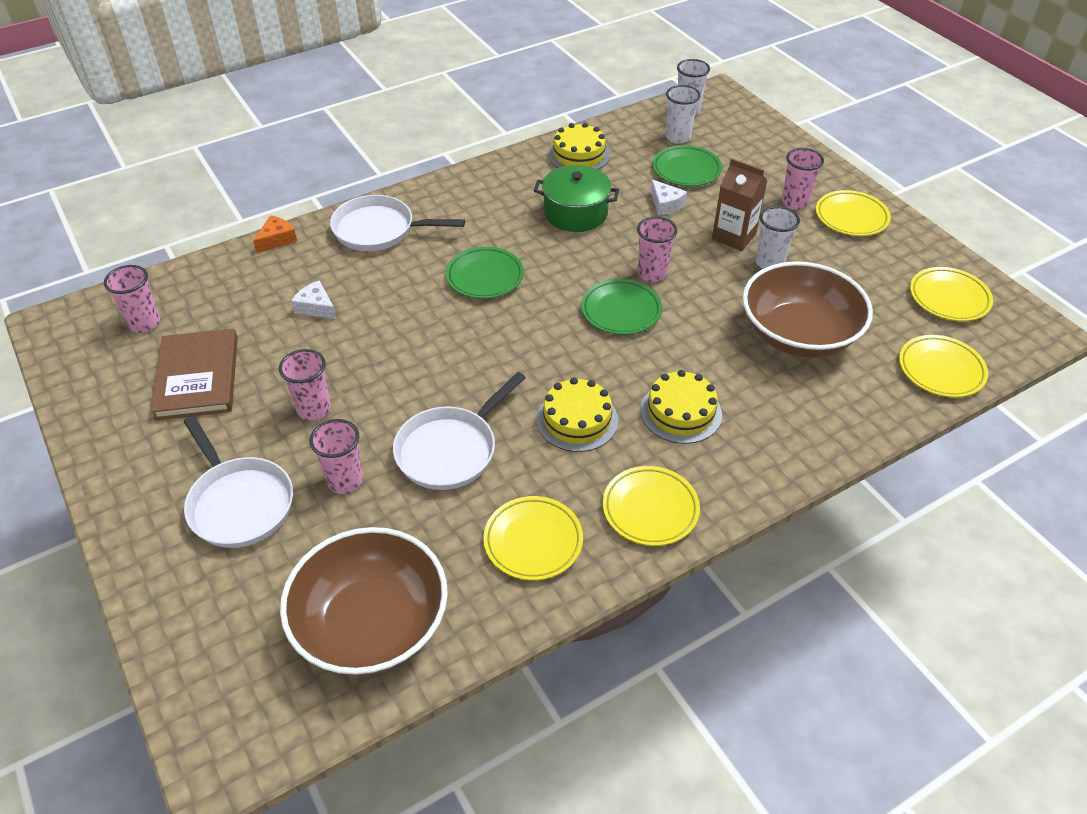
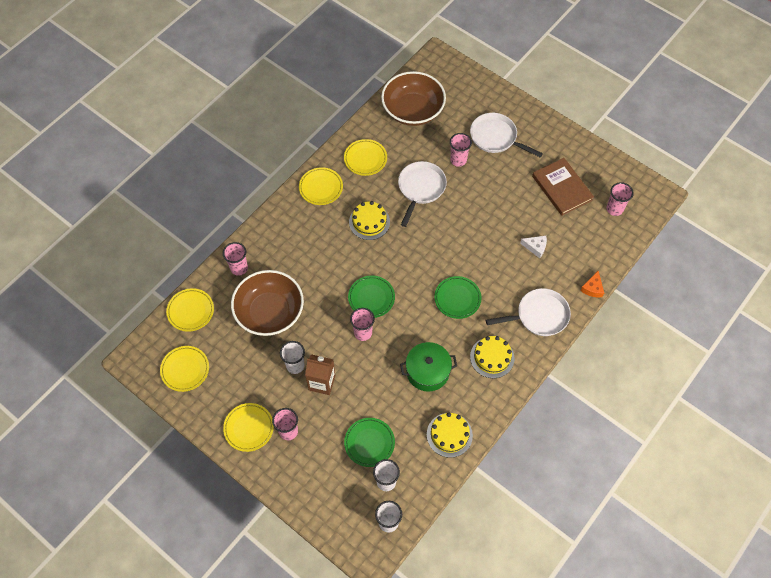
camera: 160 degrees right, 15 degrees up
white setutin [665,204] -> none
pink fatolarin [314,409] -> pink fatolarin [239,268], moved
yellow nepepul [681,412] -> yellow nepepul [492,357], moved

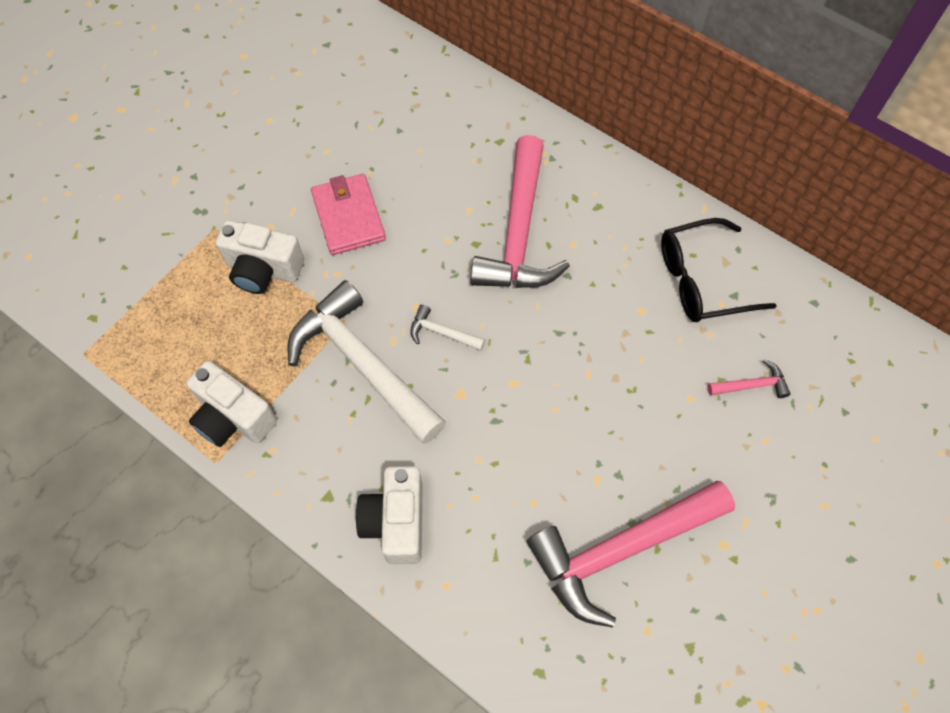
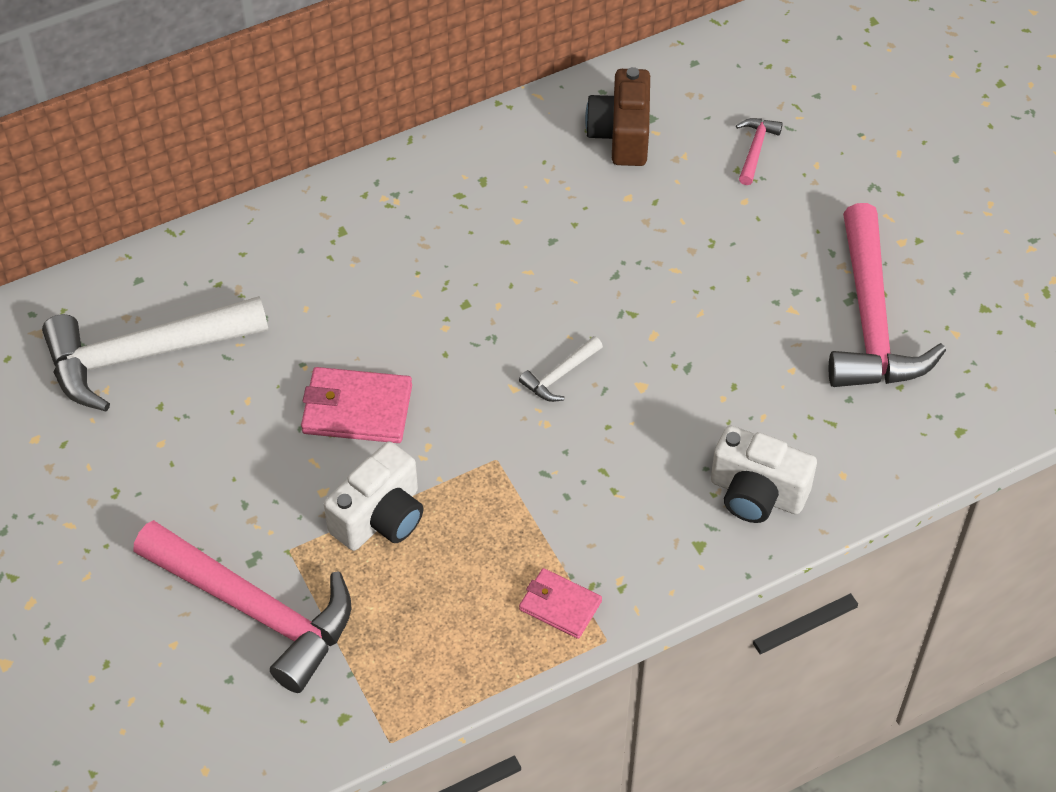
camera: 65 degrees left, 10 degrees down
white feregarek [362,363] -> white feregarek [143,355], moved
pink feregarek [518,233] -> pink feregarek [256,610], moved
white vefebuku [233,417] -> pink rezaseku [560,605]
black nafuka [702,280] -> brown vefebuku [621,135]

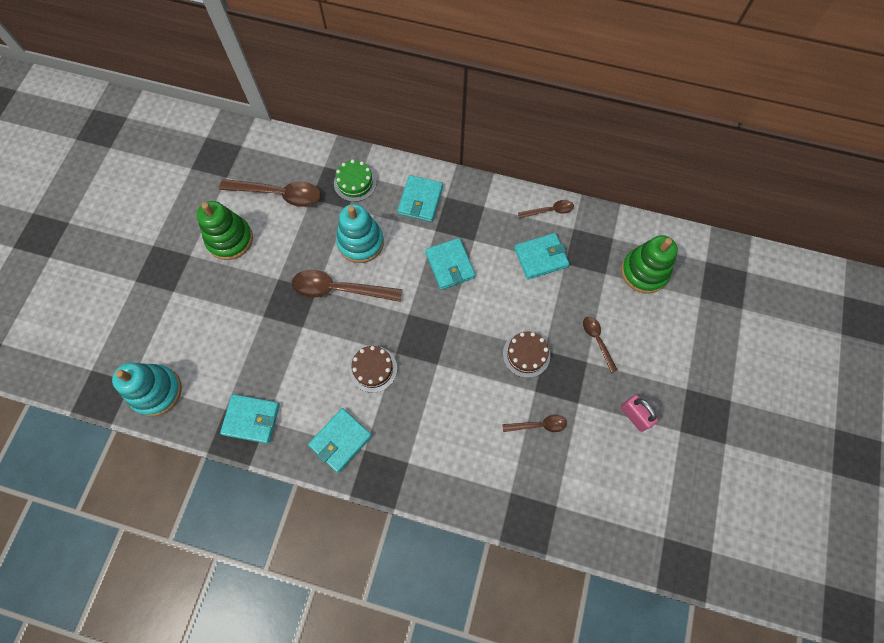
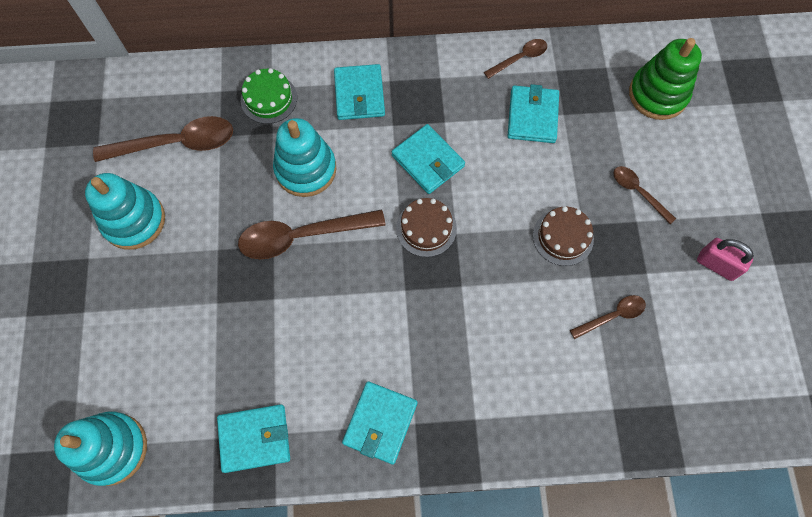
camera: 20 degrees left, 0 degrees up
brown nepepul [373,369] -> brown nepepul [426,228], moved
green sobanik [230,239] -> turquoise sobanik [134,220]
turquoise rezaseku [541,257] -> turquoise rezaseku [532,116], 45 degrees counterclockwise

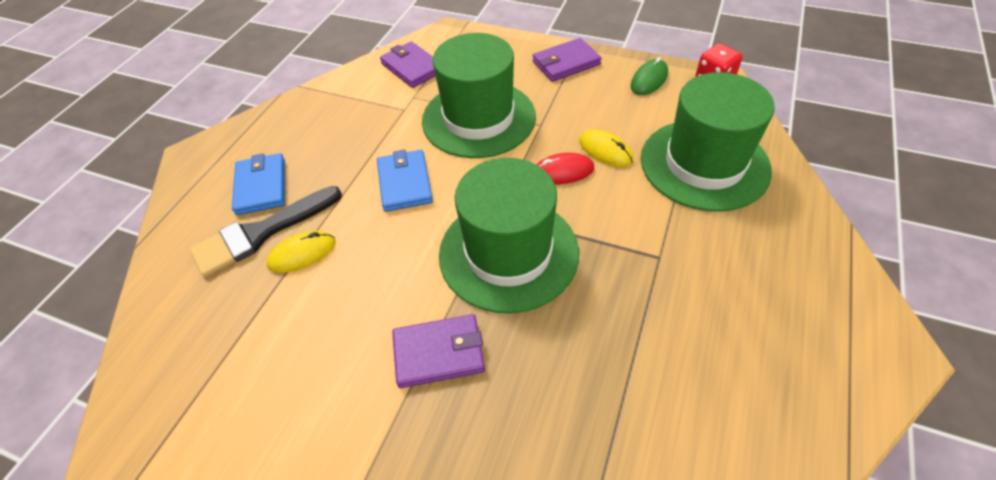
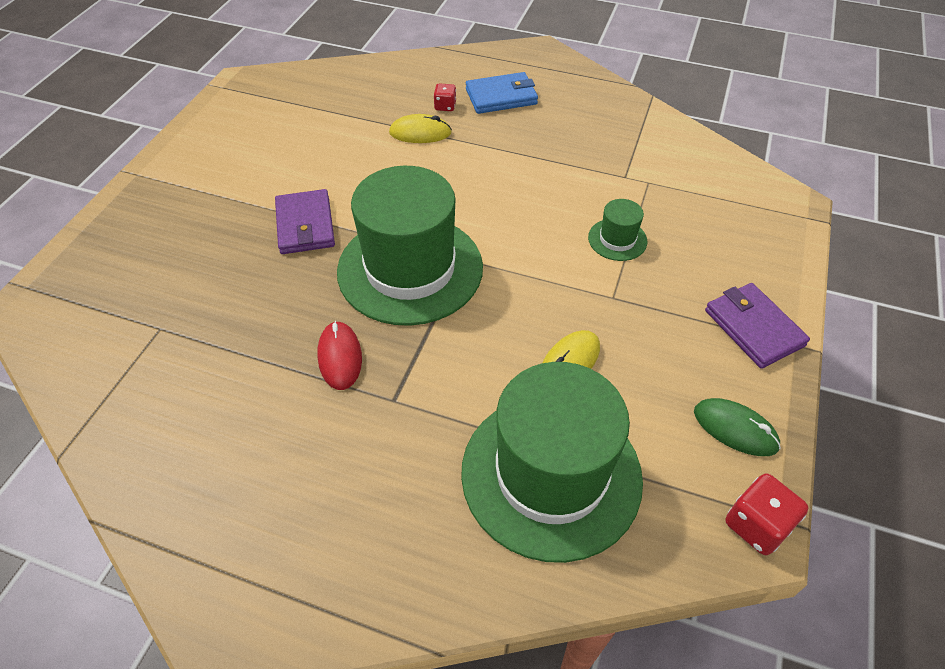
camera: 85 degrees right, 0 degrees up
blue rezaseku [405,183] -> none
purple rezaseku [412,67] -> none
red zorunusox [562,172] -> red zorunusox [340,357], moved
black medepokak [261,233] -> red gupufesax [445,106]
yellow zorunusox [302,254] -> yellow zorunusox [420,133], 60 degrees counterclockwise
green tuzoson [478,118] -> green tuzoson [617,239], x0.42

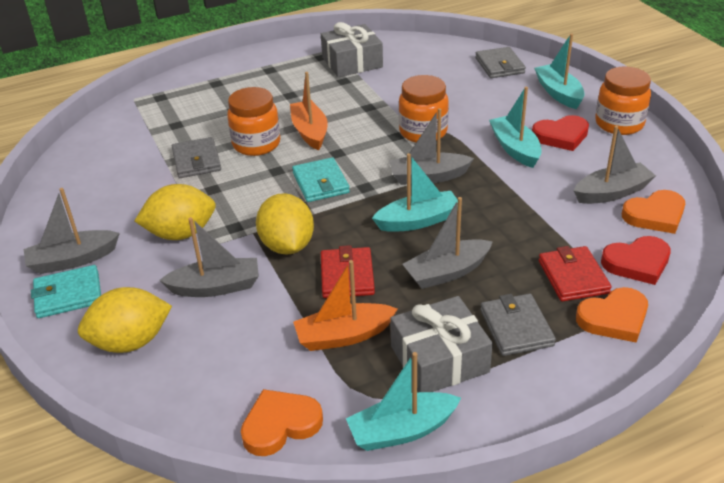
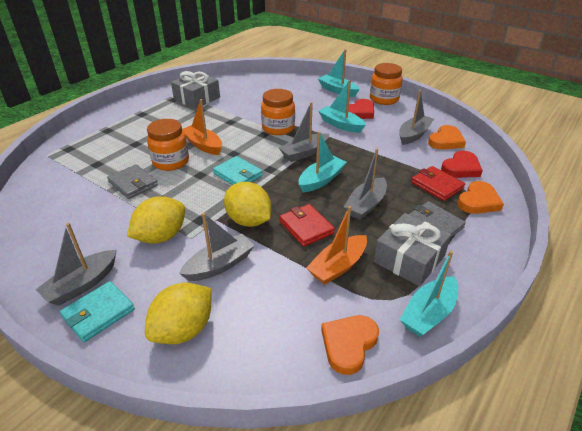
camera: 30 degrees left, 0 degrees up
grey rezaseku [499,66] -> none

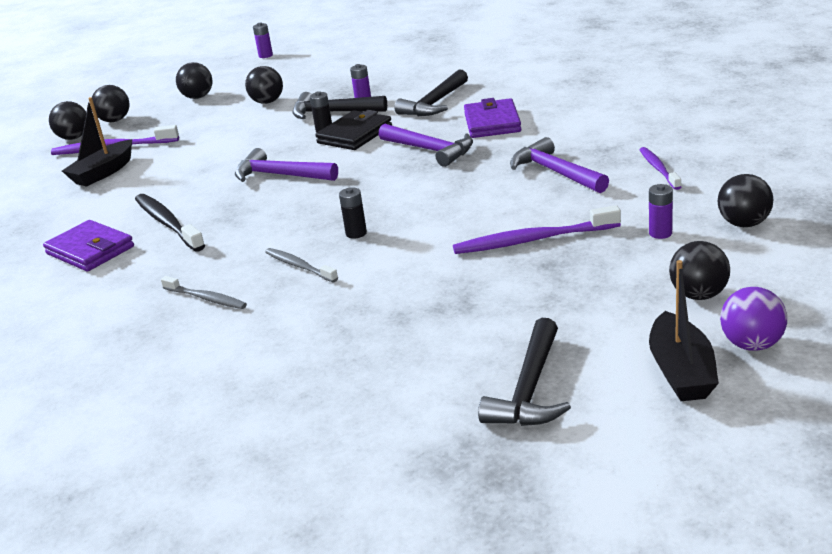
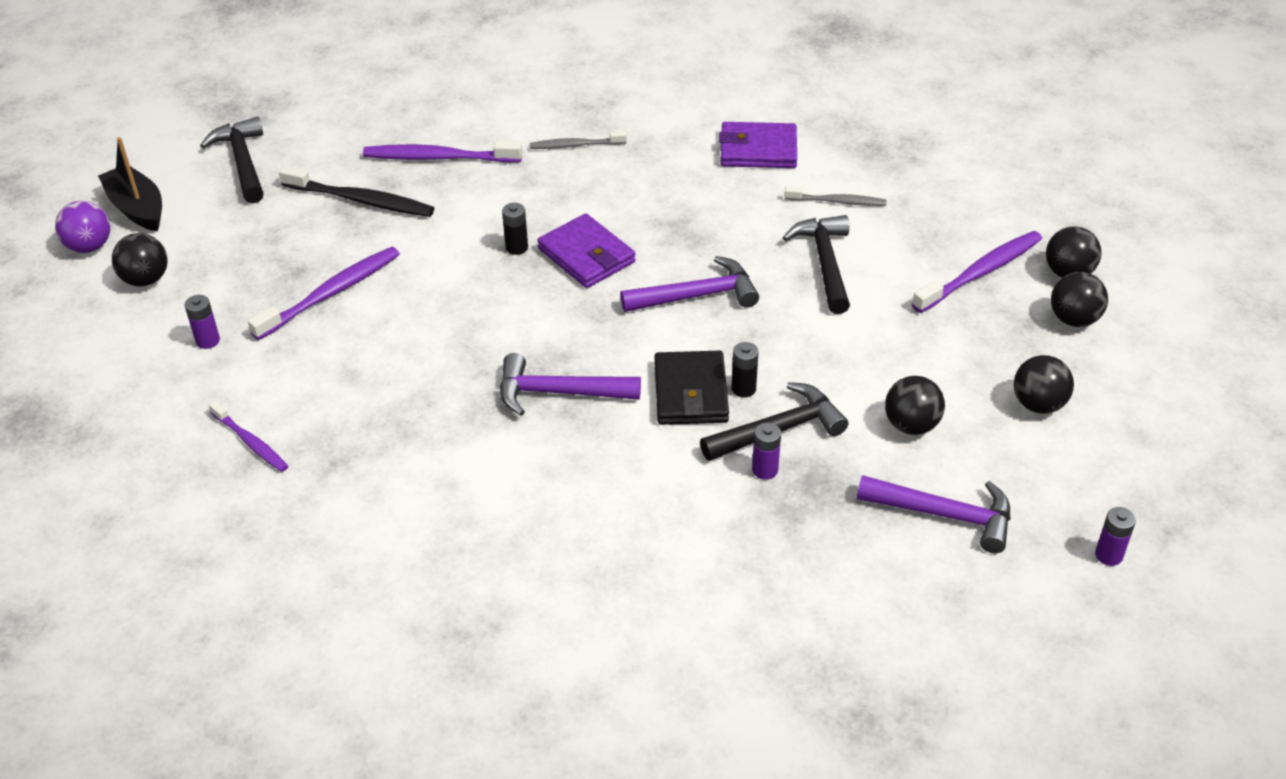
camera: 140 degrees right, 15 degrees up
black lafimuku [103,172] -> none
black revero [744,224] -> none
none -> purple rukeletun [439,158]
black rukeletun [168,223] -> black rukeletun [360,200], moved
grey rukeletun [299,266] -> grey rukeletun [837,201], moved
black feregarek [434,103] -> black feregarek [825,263], moved
purple rezaseku [492,123] -> purple rezaseku [586,255], moved
purple feregarek [556,172] -> purple feregarek [944,515], moved

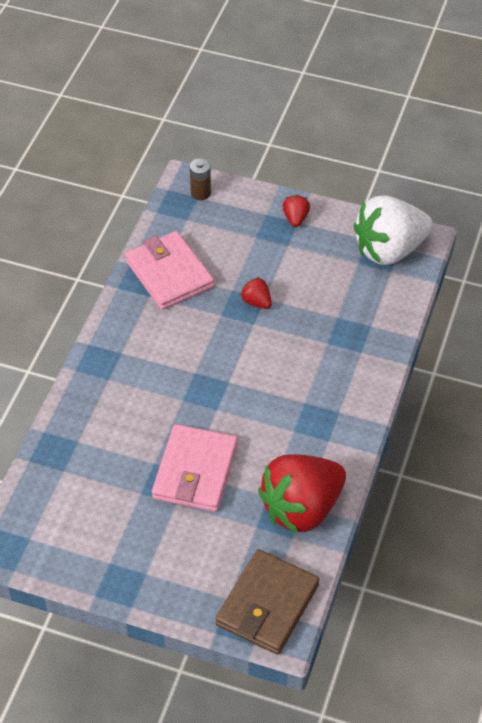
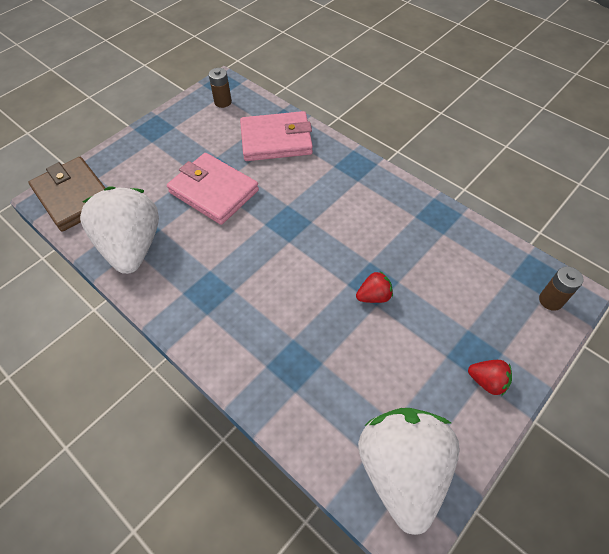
camera: 115 degrees right, 5 degrees up
none -> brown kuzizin [223,102]
pink rezaseku [169,274] -> pink rezaseku [276,140], moved
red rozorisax [302,508] -> white rozorisax [132,247]

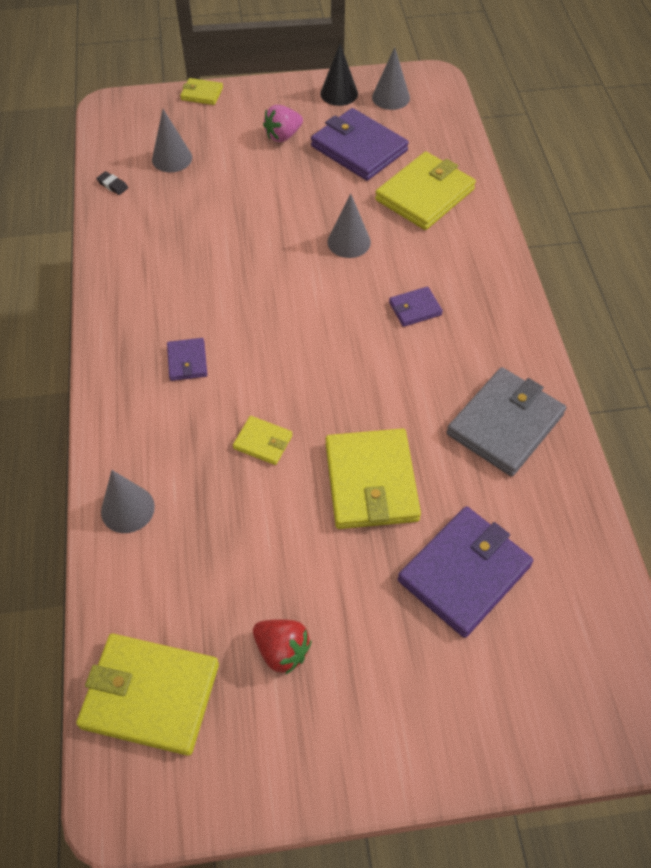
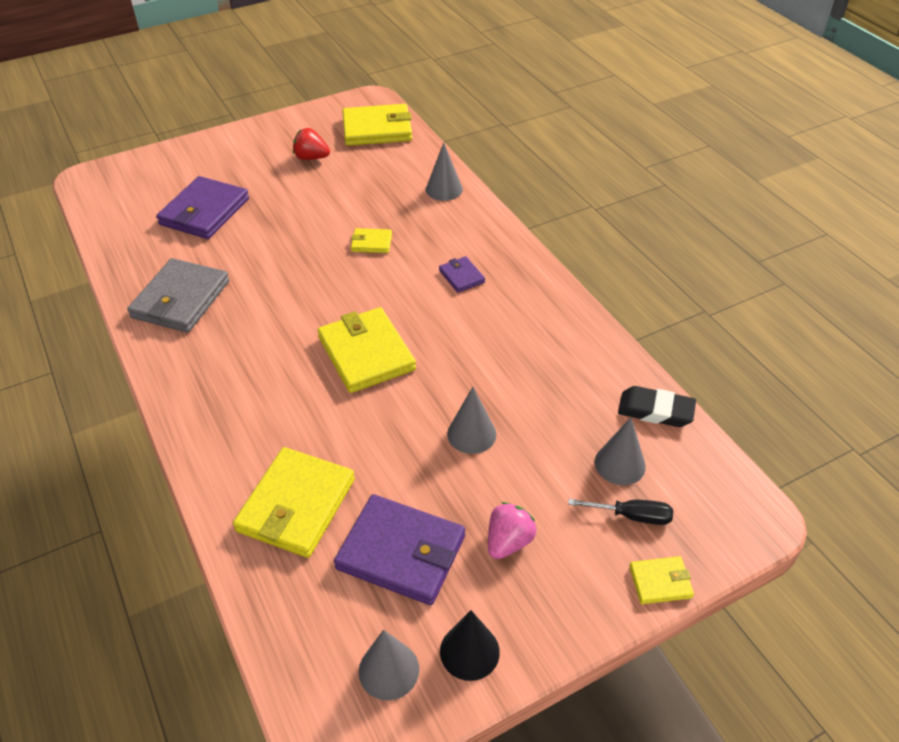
camera: 160 degrees right, 10 degrees down
purple rezaseku [415,308] -> none
none -> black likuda [631,516]
yellow rezaseku [371,481] -> yellow rezaseku [366,353], moved
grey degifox [349,242] -> grey degifox [471,434], moved
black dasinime [112,185] -> black dasinime [655,410], x2.00

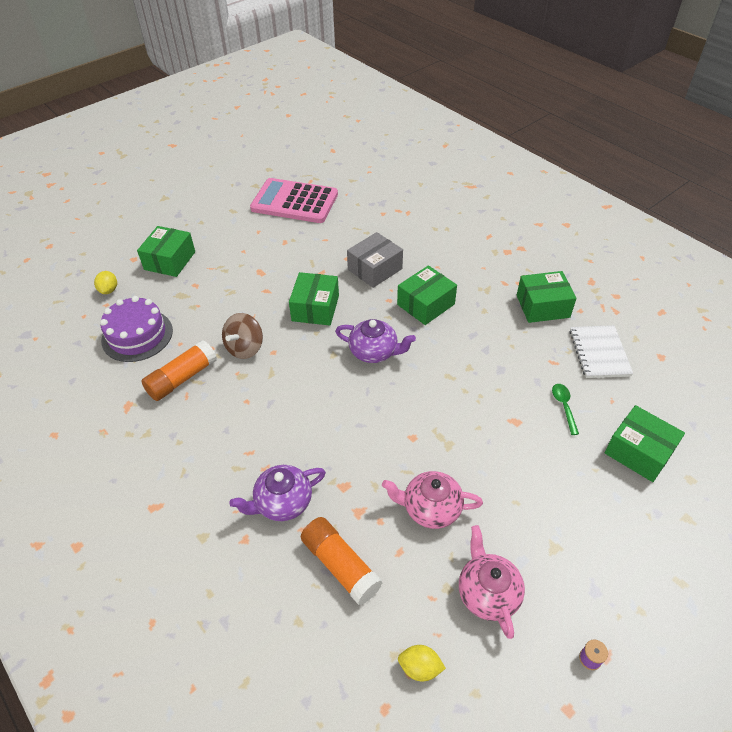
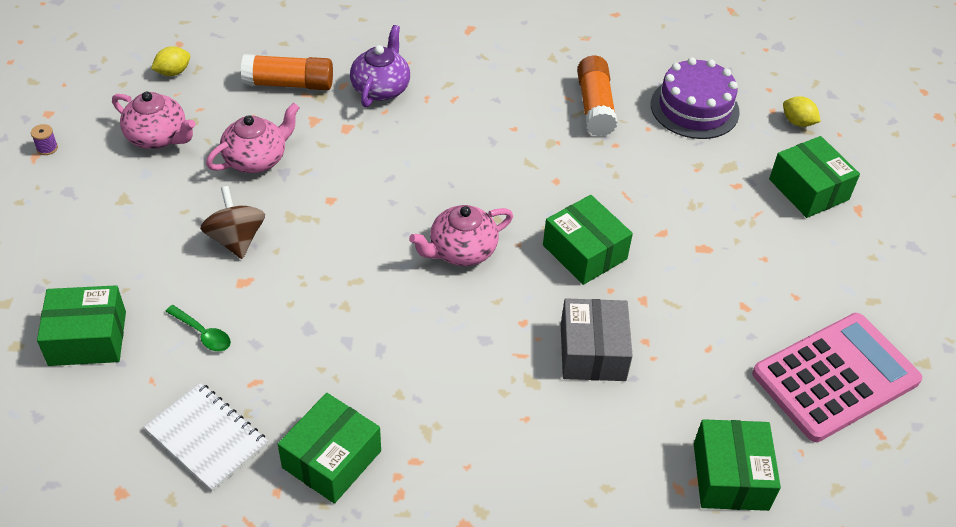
camera: 130 degrees right, 0 degrees up
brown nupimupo [245,348] -> brown nupimupo [236,239], moved
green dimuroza [425,304] -> green dimuroza [730,476], moved
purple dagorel [374,352] -> pink dagorel [461,251]

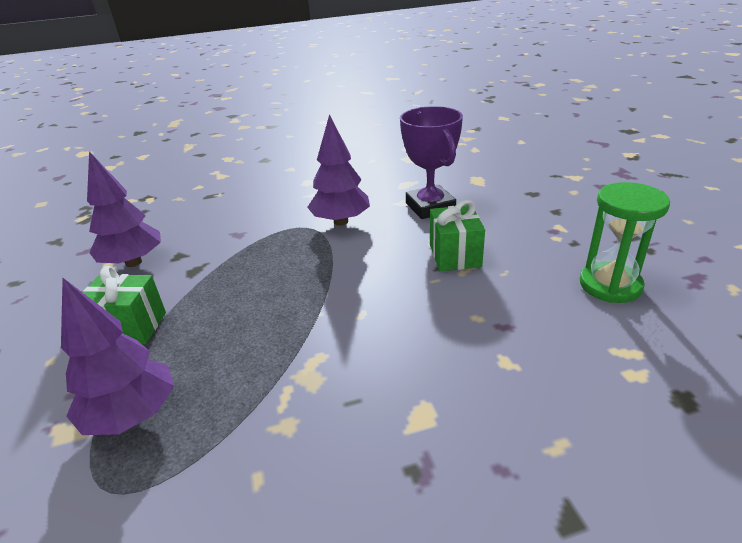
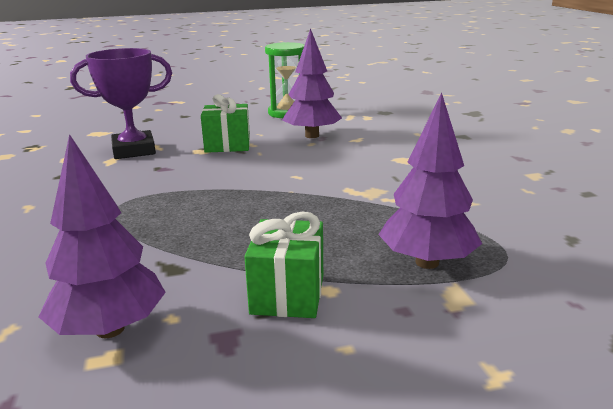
camera: 90 degrees left, 10 degrees down
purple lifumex [341,221] -> purple lifumex [312,136], moved

